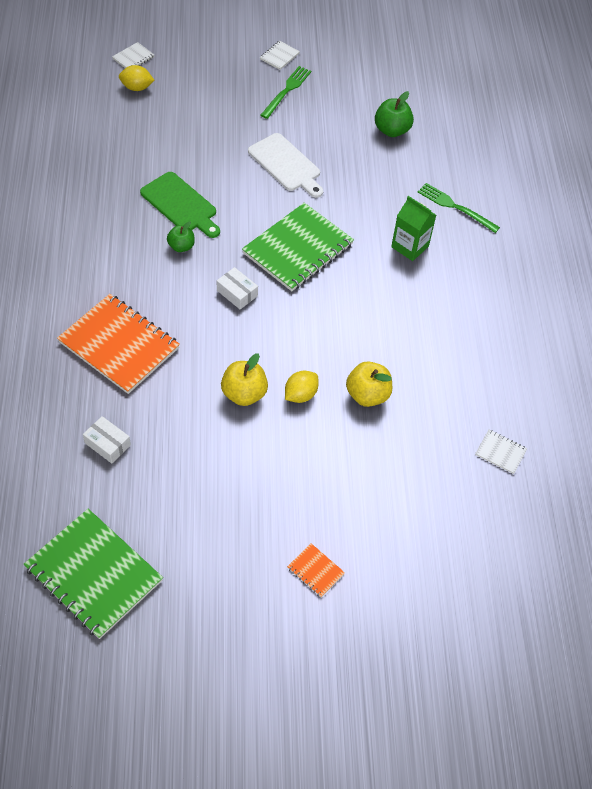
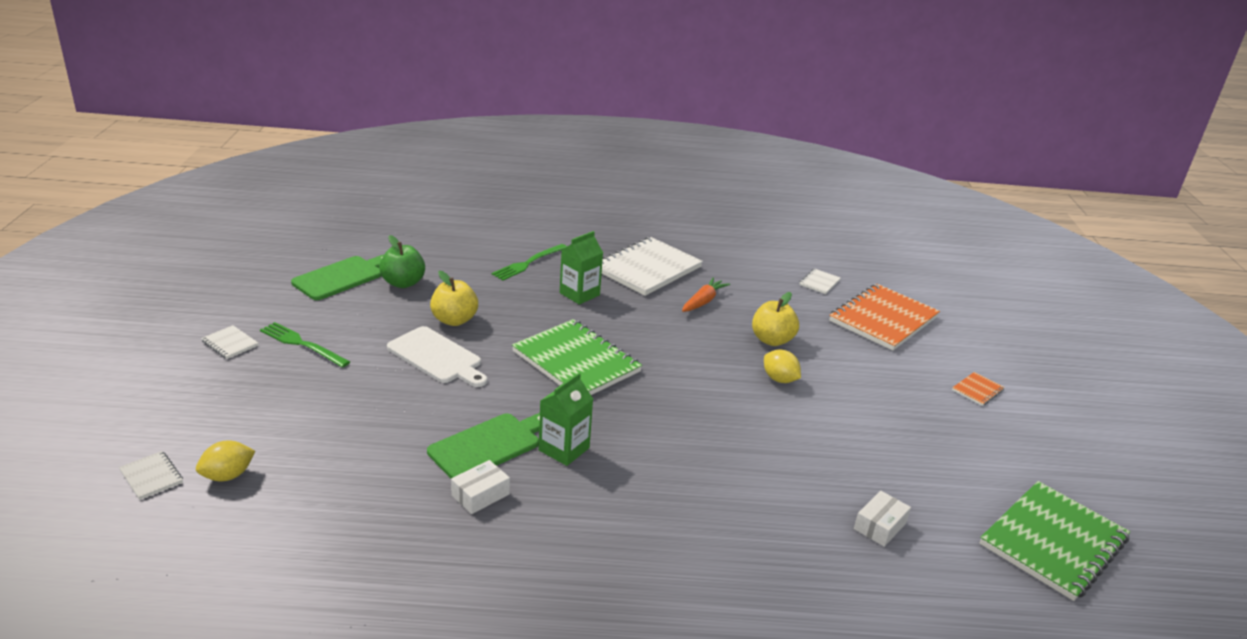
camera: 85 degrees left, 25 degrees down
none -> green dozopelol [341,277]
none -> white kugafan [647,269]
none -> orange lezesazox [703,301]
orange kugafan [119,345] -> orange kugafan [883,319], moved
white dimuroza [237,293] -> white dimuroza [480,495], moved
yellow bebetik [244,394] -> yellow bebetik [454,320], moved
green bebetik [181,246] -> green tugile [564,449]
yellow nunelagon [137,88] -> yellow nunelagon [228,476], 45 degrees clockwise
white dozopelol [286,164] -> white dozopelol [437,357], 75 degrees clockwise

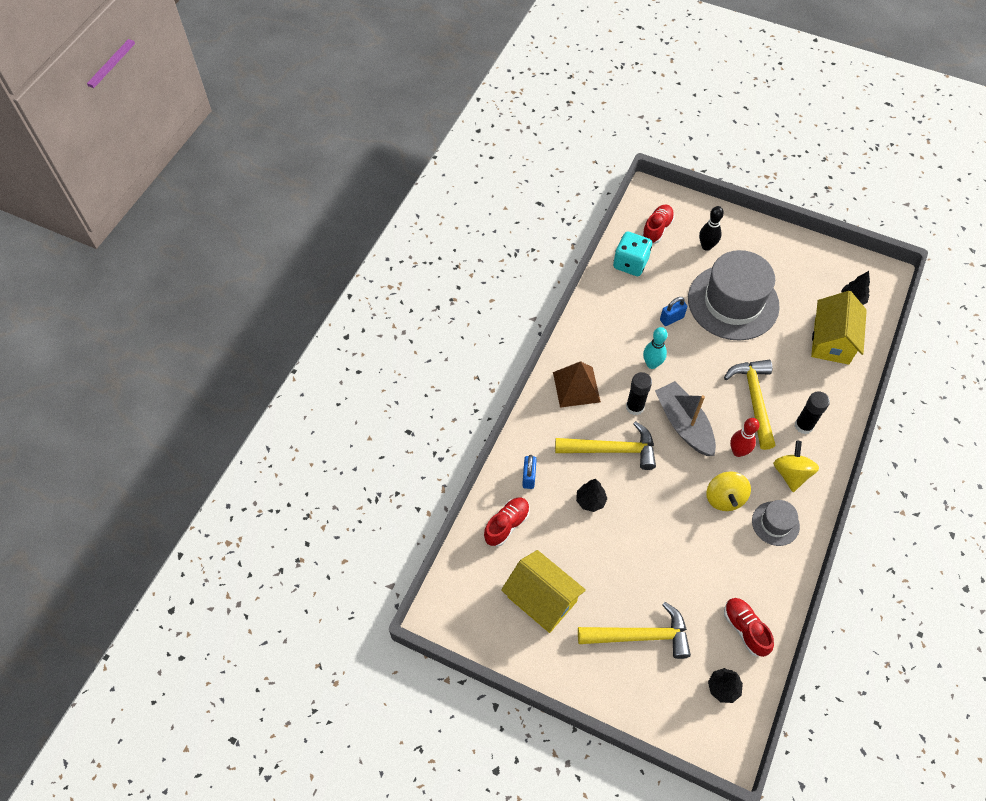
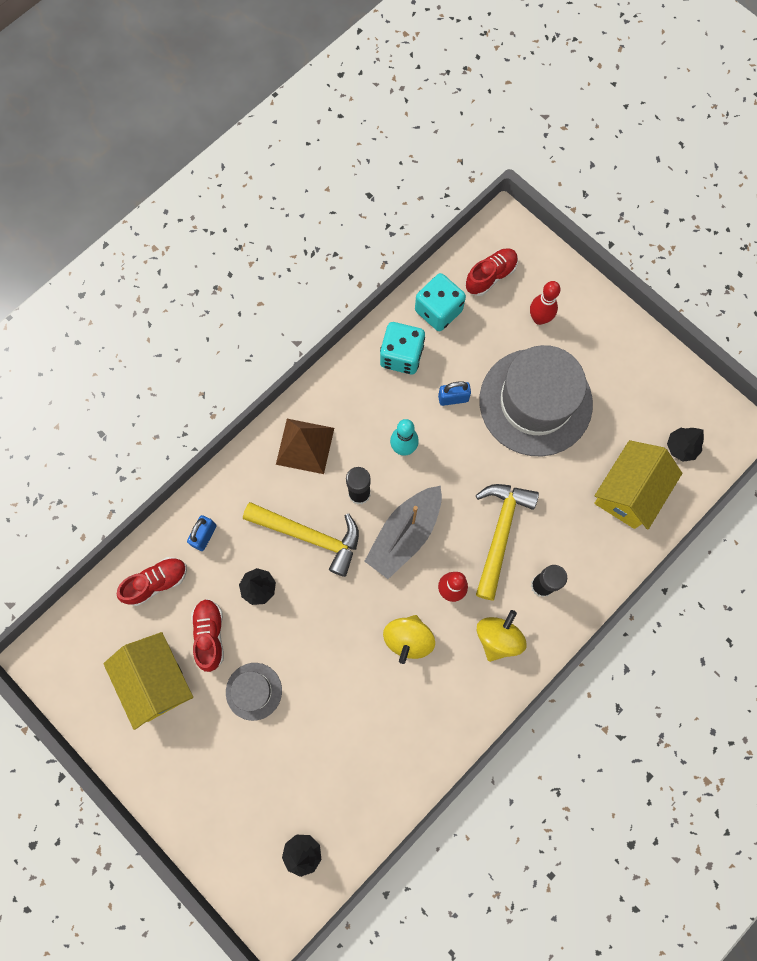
camera: 20 degrees right, 15 degrees up
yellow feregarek [640,636] -> none
none -> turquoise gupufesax [401,356]
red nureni [745,629] -> red nureni [210,635], moved
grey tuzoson [775,523] -> grey tuzoson [254,691], moved
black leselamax [706,246] -> red leselamax [539,318]
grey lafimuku [684,424] -> grey lafimuku [405,534], 135 degrees counterclockwise

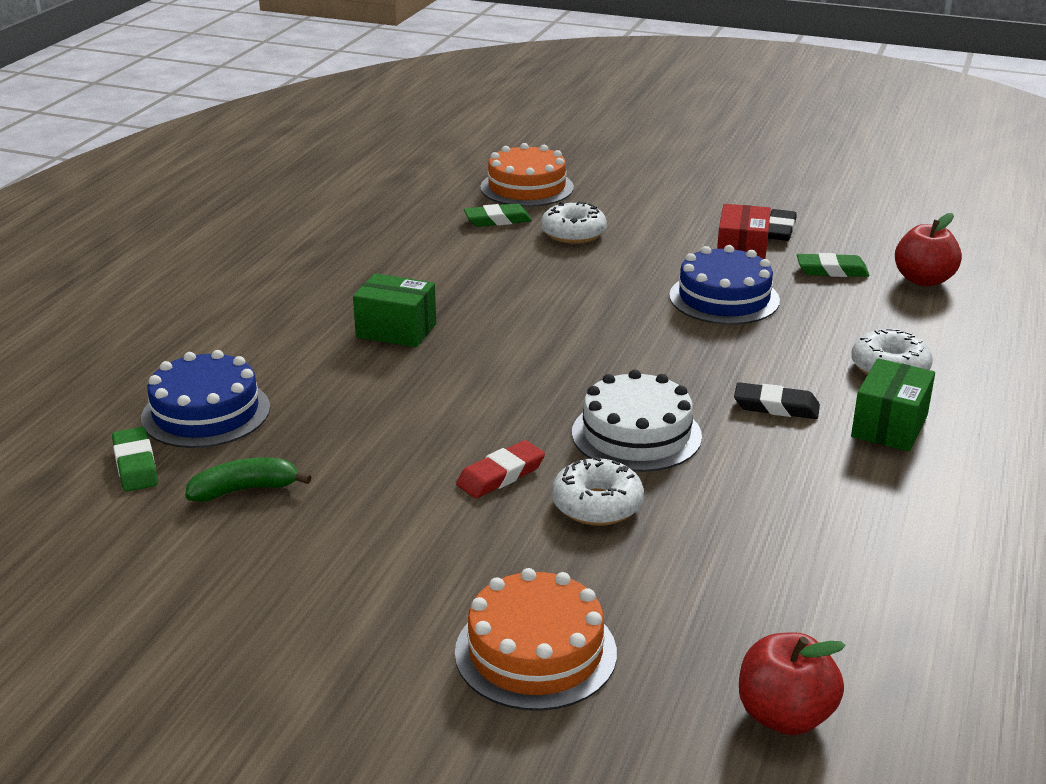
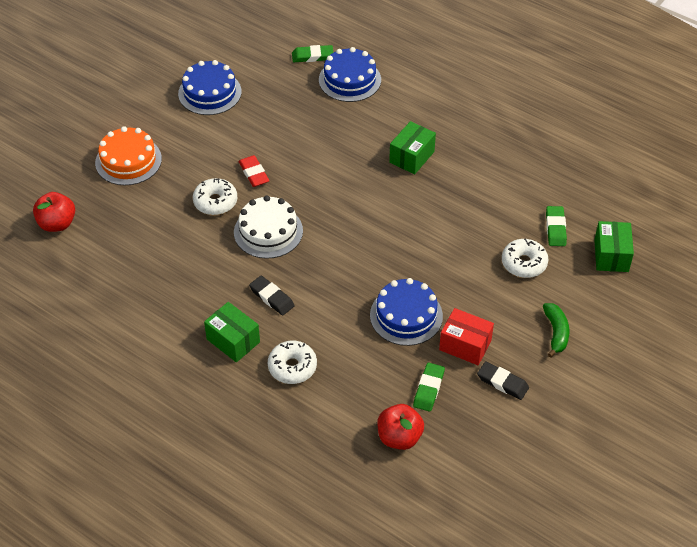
camera: 105 degrees right, 20 degrees up
none -> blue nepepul [210,92]
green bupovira [244,490] -> green bupovira [556,332], moved
orange nepepul [527,187] -> green dimuroza [611,255]
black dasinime [776,406] -> black dasinime [272,297], 75 degrees counterclockwise

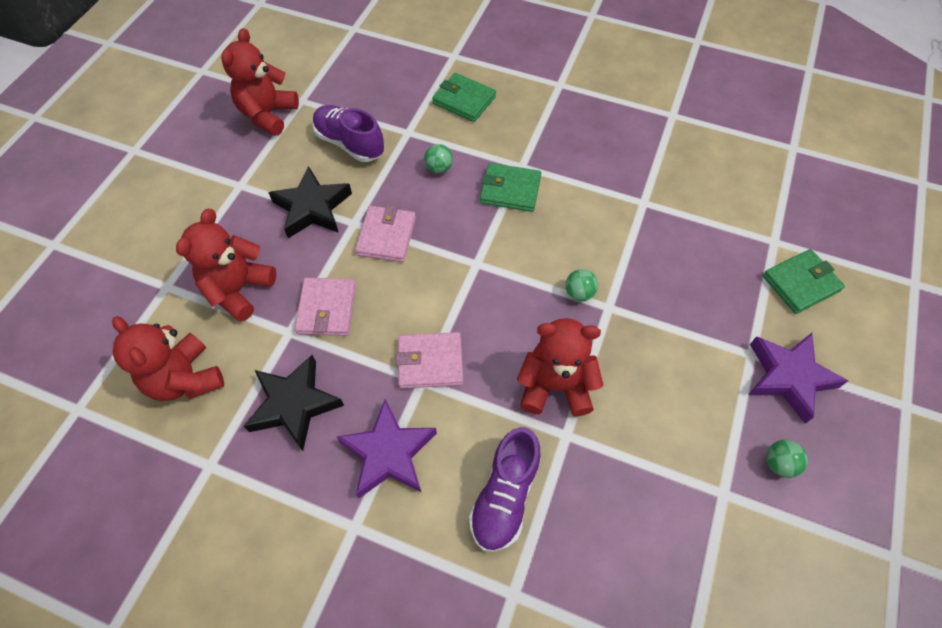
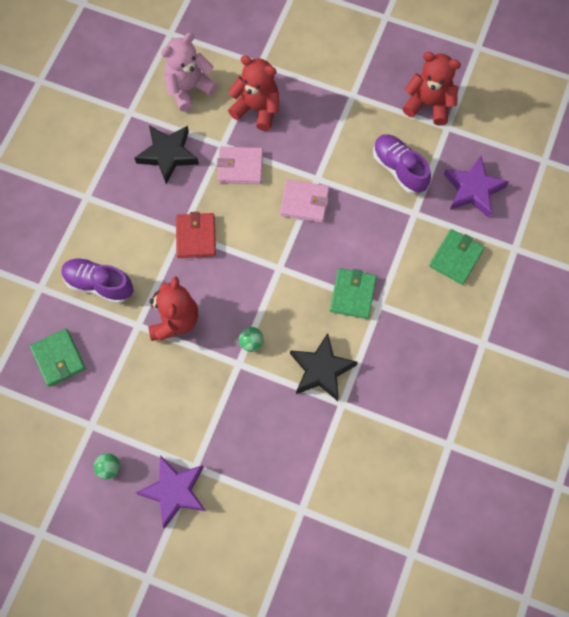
camera: 90 degrees right, 10 degrees up
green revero [439,168] -> none
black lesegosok [312,208] -> black lesegosok [321,370], moved
purple lesegosok [388,453] -> purple lesegosok [473,189], moved
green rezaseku [800,283] -> green rezaseku [58,358], moved
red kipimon [185,379] -> pink kipimon [189,88]
pink rezaseku [430,362] -> red rezaseku [196,237]
purple nureni [350,143] -> purple nureni [399,169], 75 degrees counterclockwise

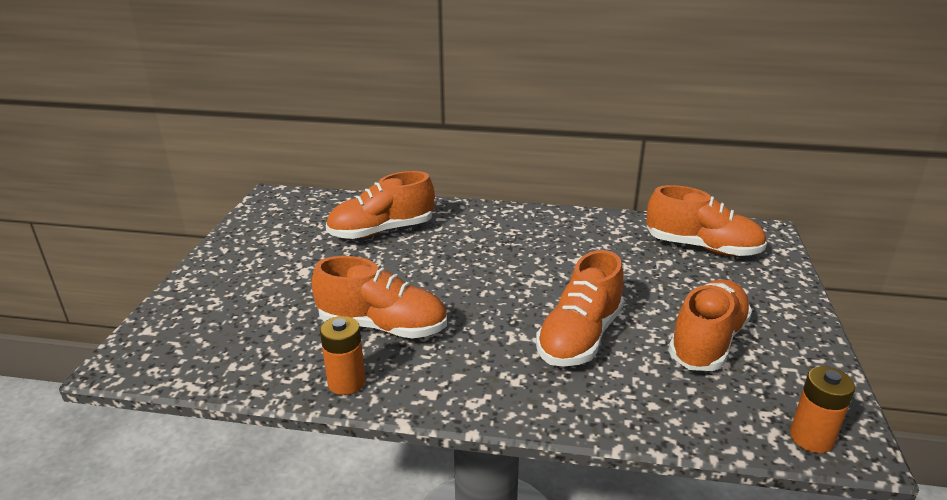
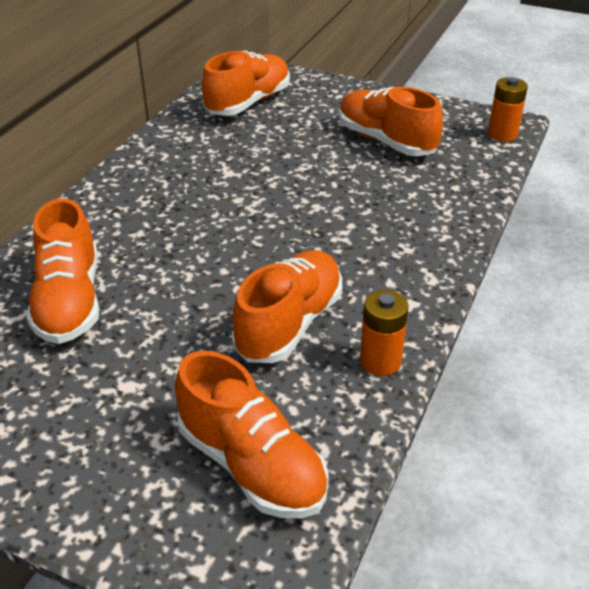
camera: 75 degrees left, 10 degrees up
orange nureni [579,337] -> orange nureni [251,465], moved

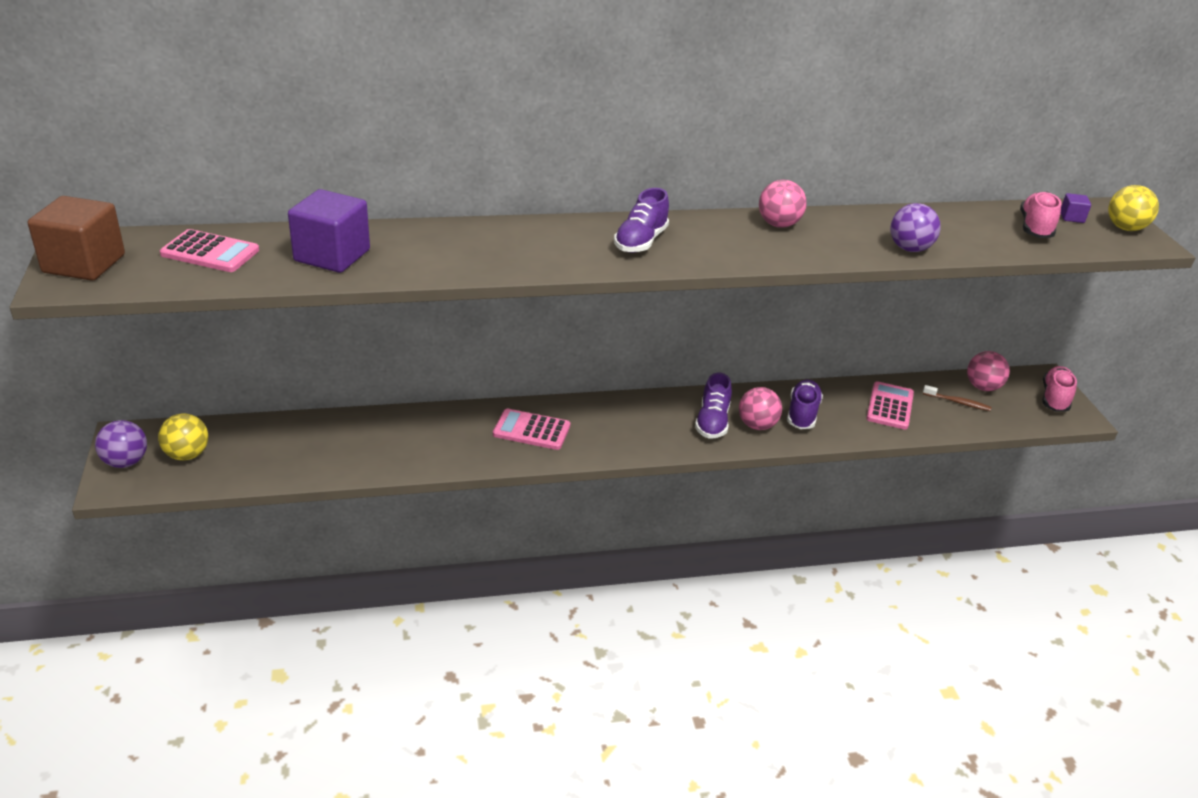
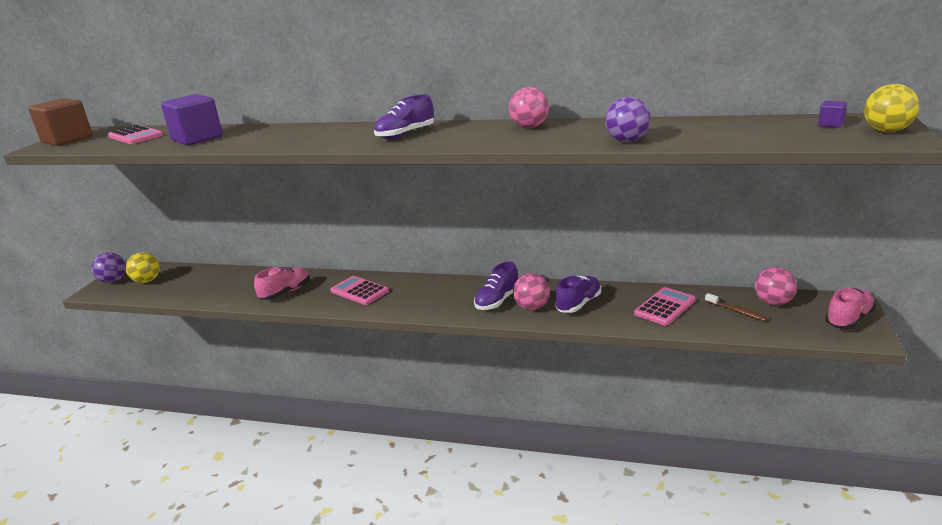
camera: 30 degrees right, 10 degrees down
pink nureni [1035,228] -> pink nureni [285,292], moved

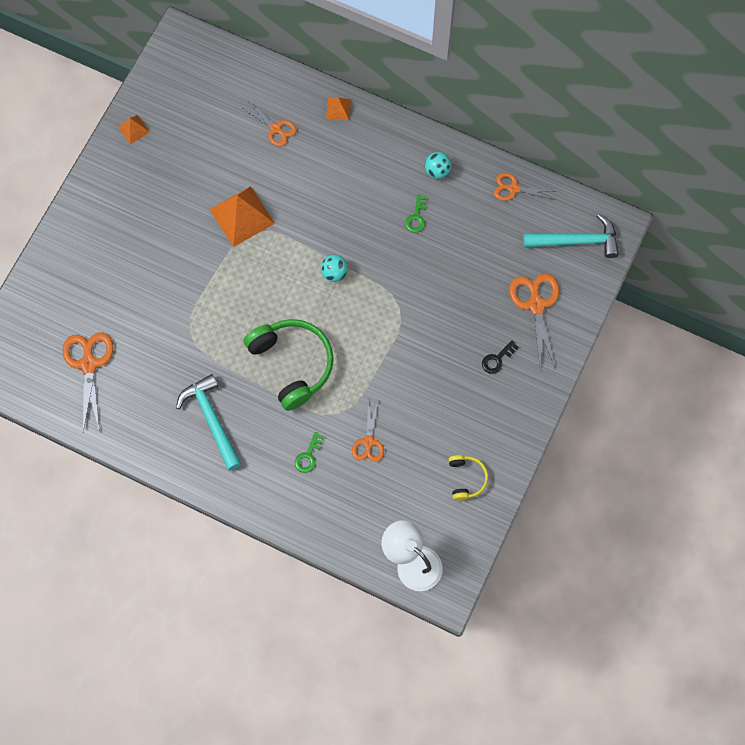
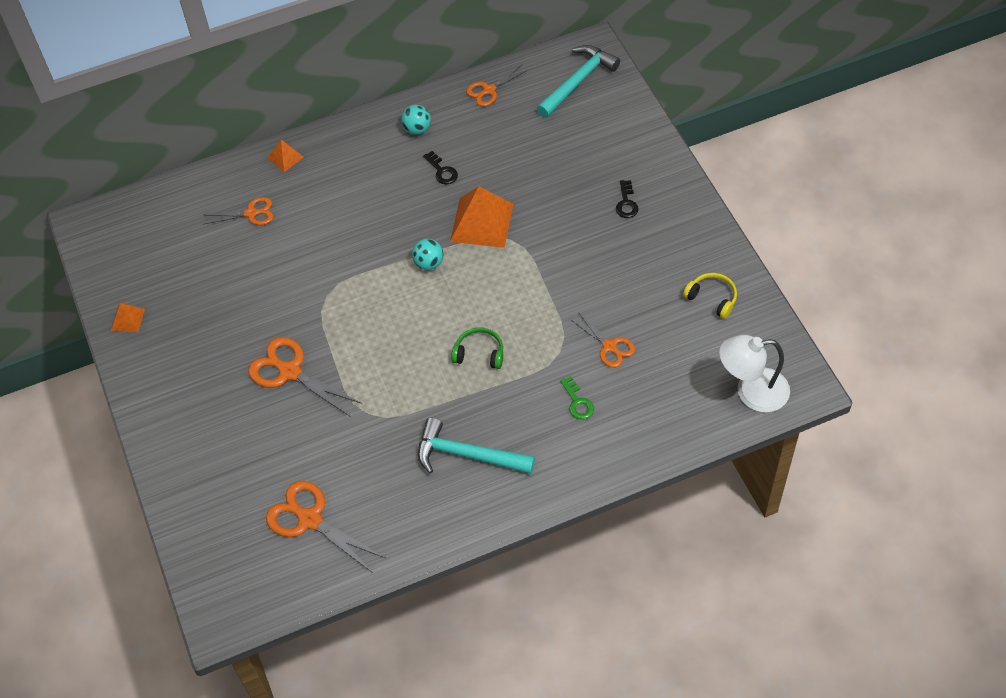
camera: 45 degrees left, 15 degrees down
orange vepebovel [242,216] -> orange vepebovel [481,222], moved
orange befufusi [536,305] -> orange befufusi [290,372], moved
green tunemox [416,217] -> black tunemox [442,171]
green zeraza [292,364] -> green zeraza [479,353], x0.50

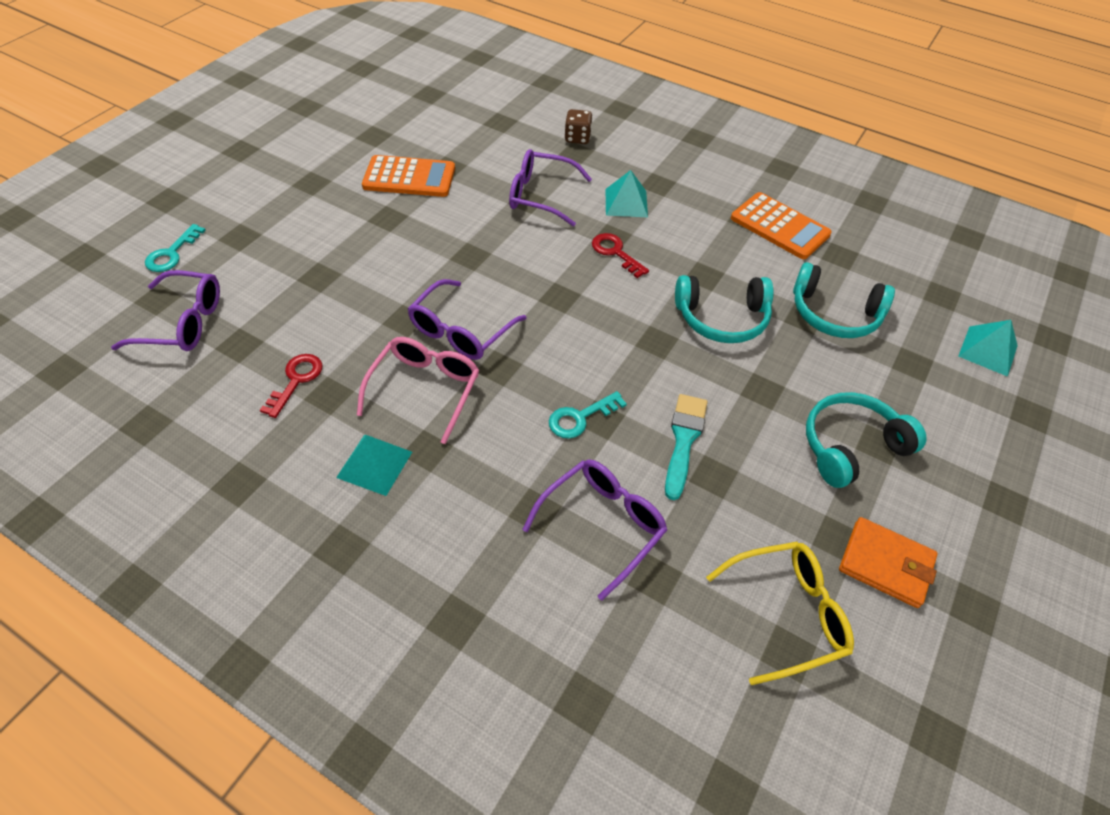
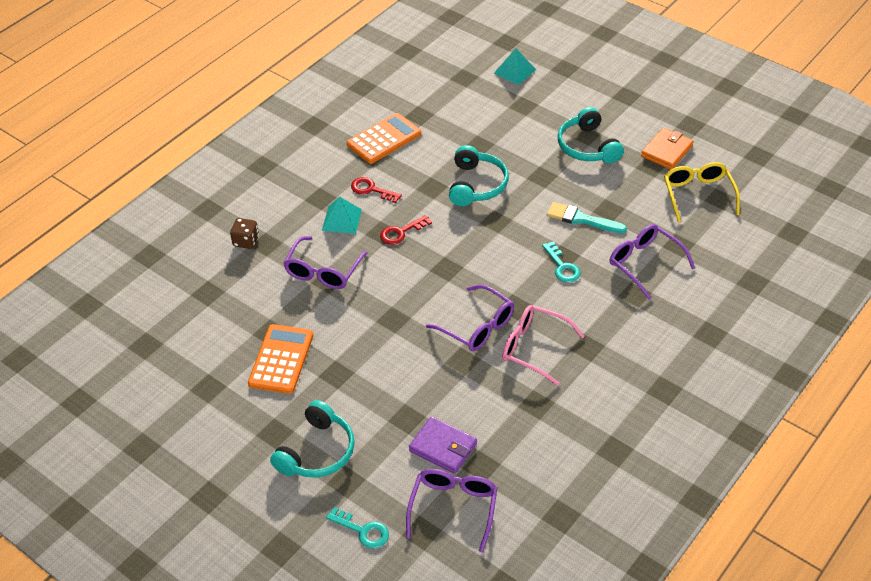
camera: 80 degrees left, 5 degrees down
turquoise vepebovel [374,464] -> none
none -> purple rezaseku [443,447]
red tunemox [296,380] -> red tunemox [371,190], moved
turquoise zeraza [834,314] -> turquoise zeraza [317,452], moved

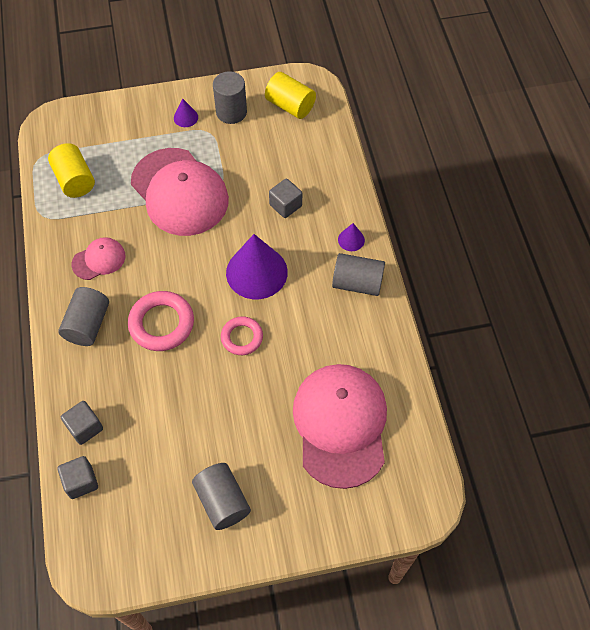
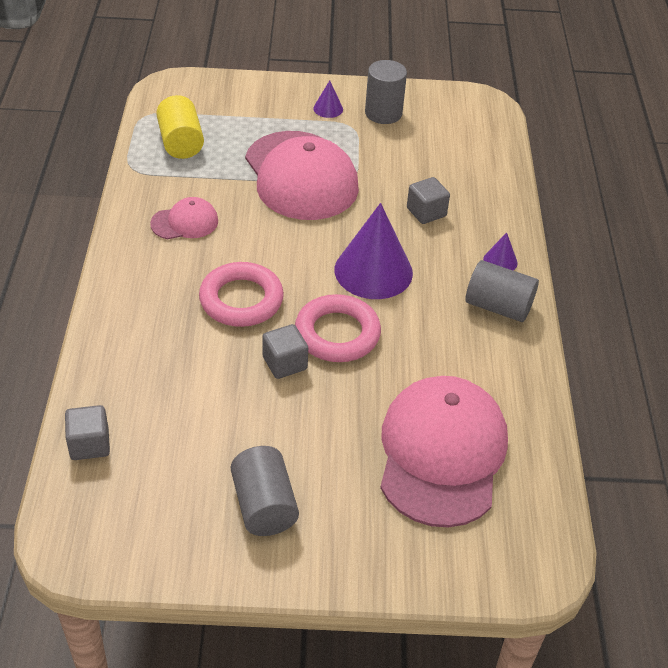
camera: 10 degrees right, 15 degrees down
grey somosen [88,324] -> none
yellow somosen [290,106] -> none
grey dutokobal [85,427] -> grey dutokobal [284,363], moved
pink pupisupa [242,337] -> pink pupisupa [337,334], x1.57

